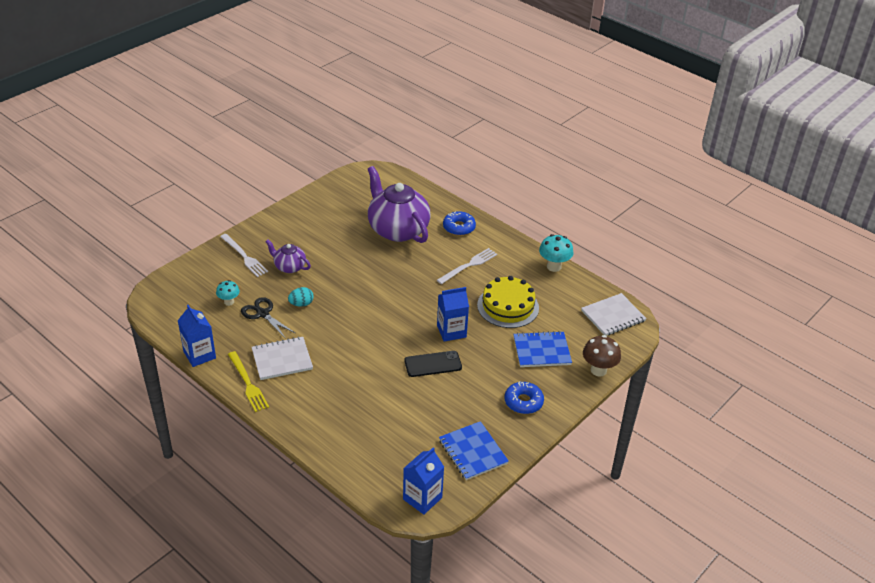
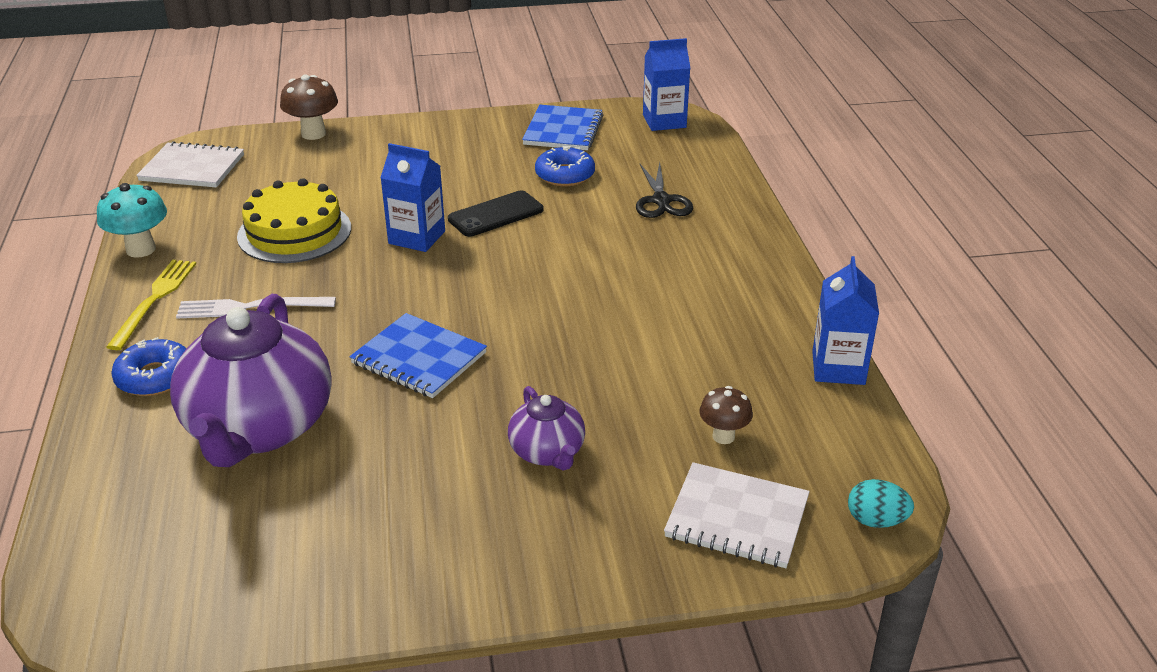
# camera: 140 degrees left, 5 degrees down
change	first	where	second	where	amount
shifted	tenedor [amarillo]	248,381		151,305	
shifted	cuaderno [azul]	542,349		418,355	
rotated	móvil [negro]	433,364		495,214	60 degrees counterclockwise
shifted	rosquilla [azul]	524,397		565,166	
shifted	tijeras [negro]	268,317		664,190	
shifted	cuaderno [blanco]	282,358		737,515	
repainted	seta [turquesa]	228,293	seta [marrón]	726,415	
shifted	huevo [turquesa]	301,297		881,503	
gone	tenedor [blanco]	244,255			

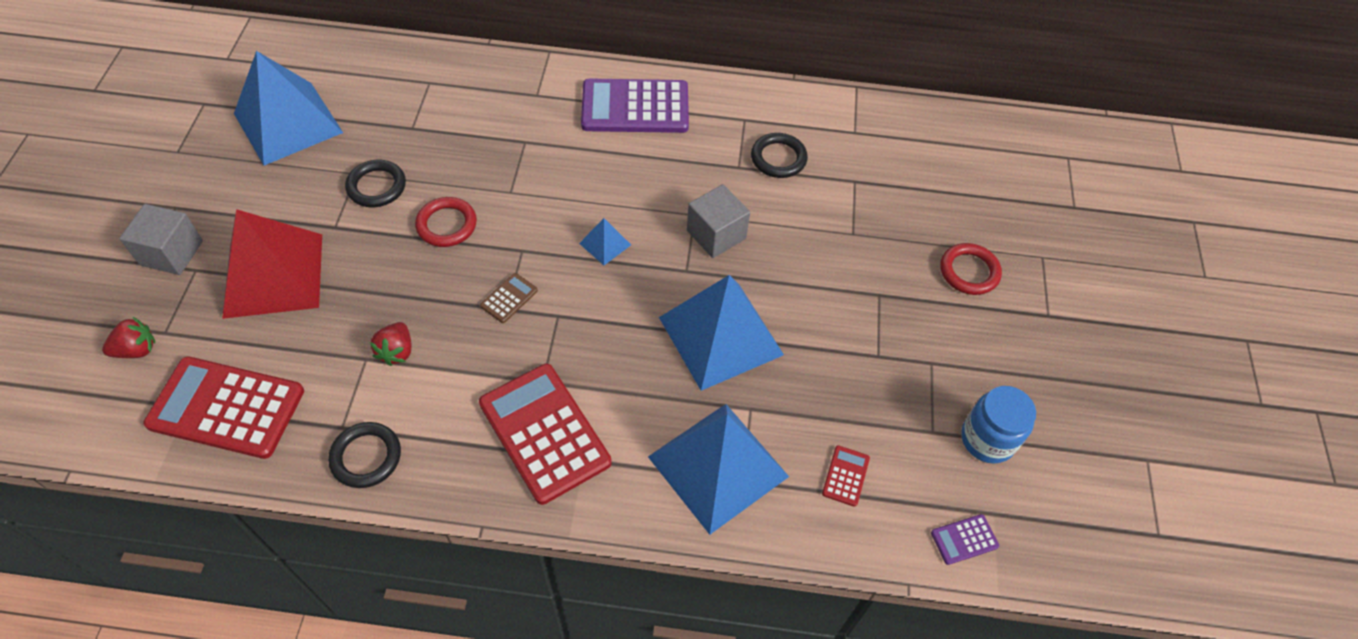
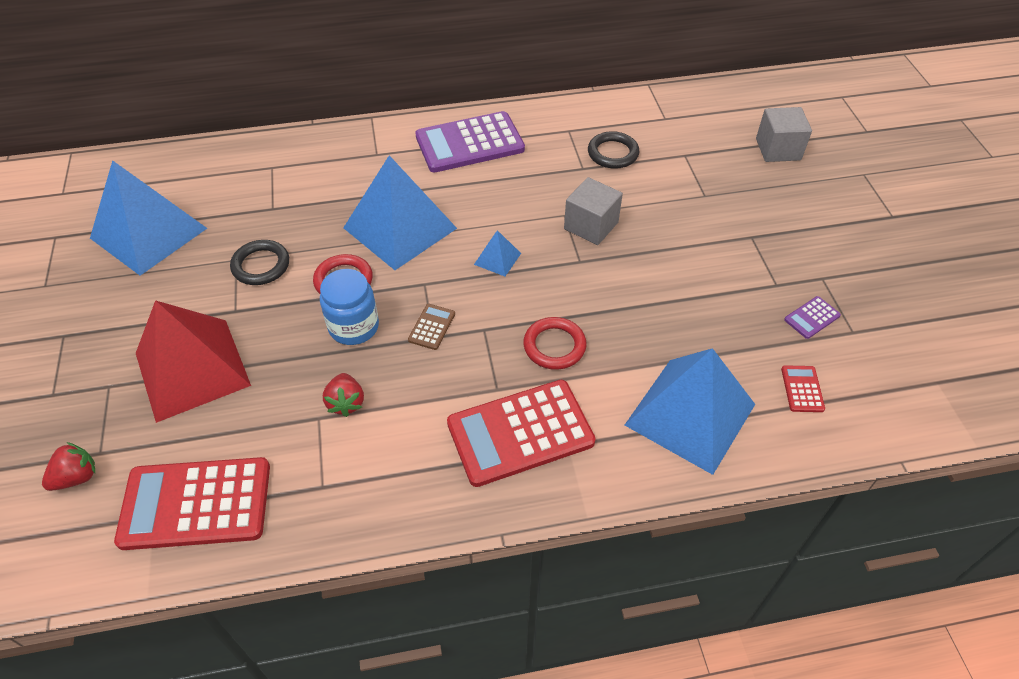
# camera: 15 degrees left, 5 degrees down
change	first	where	second	where	amount
shifted	tarro [azul]	998,425		349,307	
shifted	pirámide [azul]	721,333		400,212	
rotated	calculadora [rojo]	545,434		521,433	60 degrees counterclockwise
shifted	anillo [rojo]	971,269		554,343	
shifted	cubo [gris]	161,239		784,134	
shifted	calculadora [morado]	965,539		812,317	
gone	anillo [negro]	364,455			

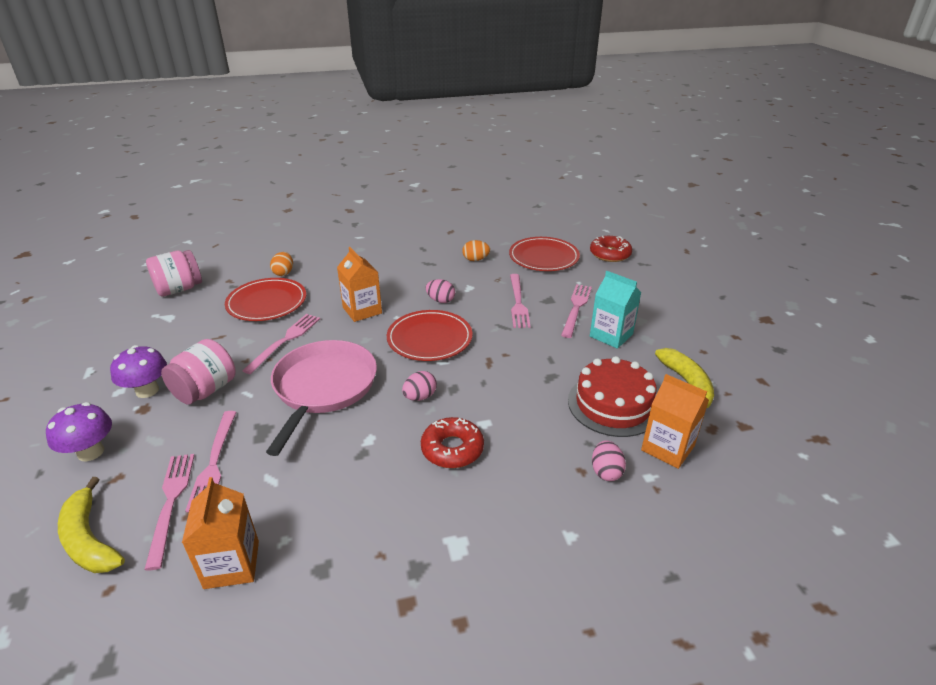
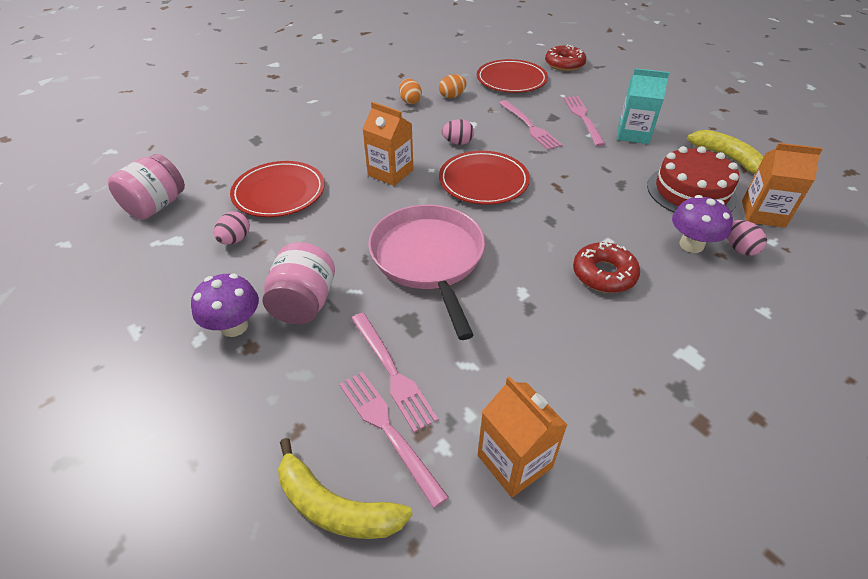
# camera: 25 degrees left, 10 degrees up
change	first	where	second	where	amount
shifted	huevo [rosa]	419,386		232,228	
shifted	huevo [naranja]	281,264		410,91	
shifted	seta [morado]	79,431		702,224	
gone	tenedor [rosa]	281,344			

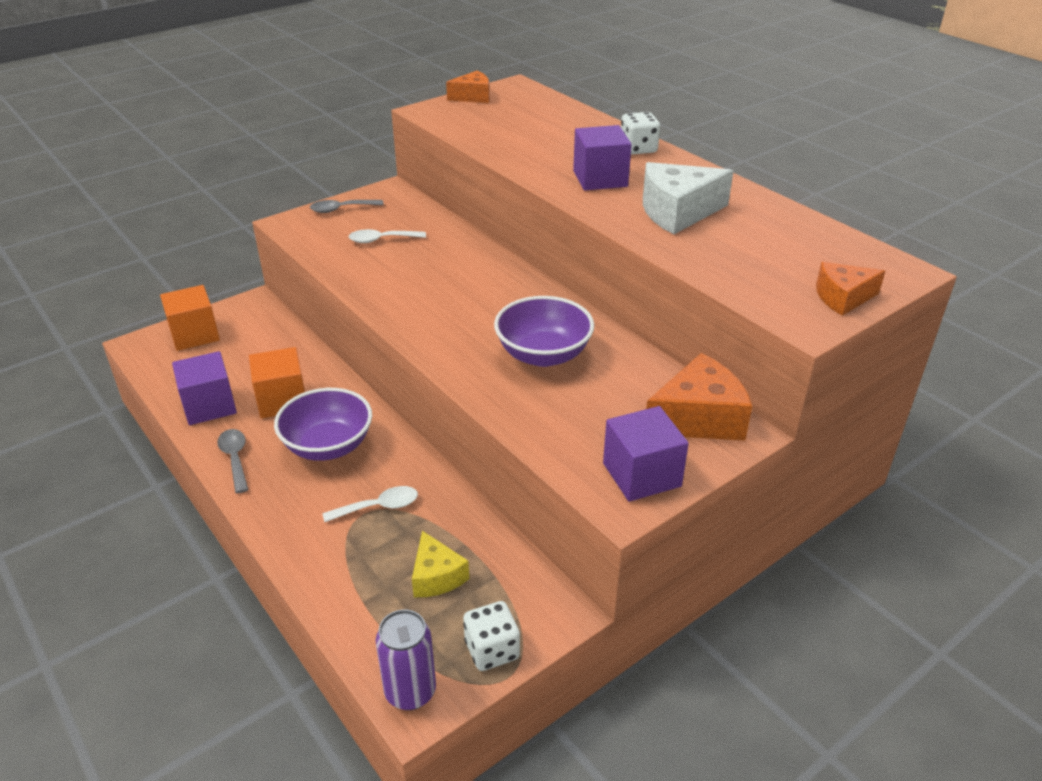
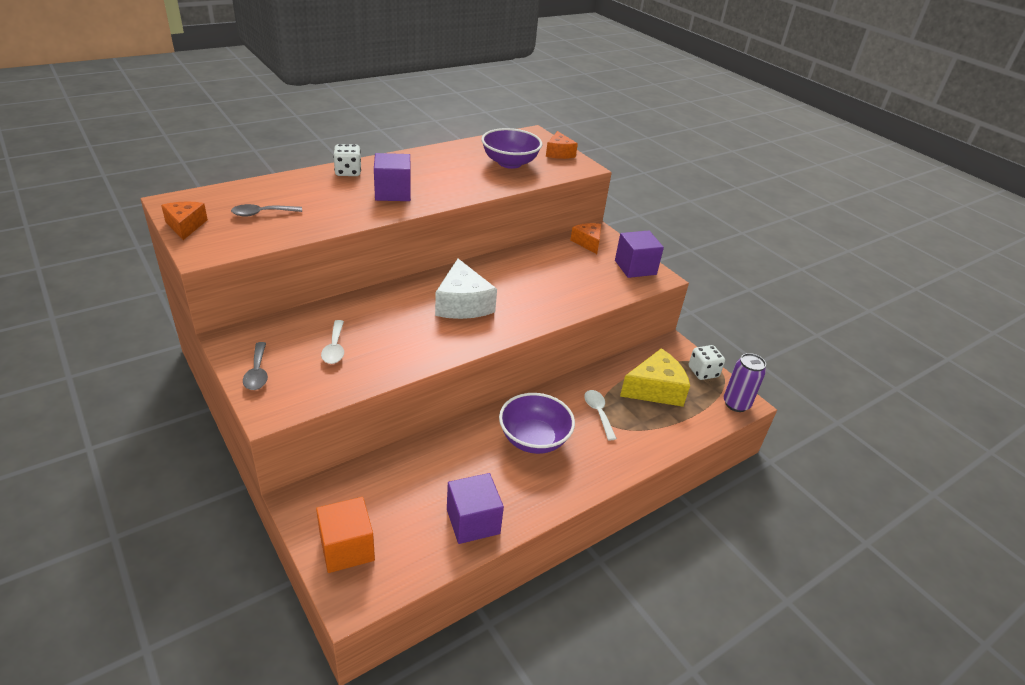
# camera: 90 degrees left, 0 degrees up
change	first	where	second	where	amount
shifted	cuchara [gris]	233,461		266,210	
shifted	queso [blanco]	688,198		466,289	
shifted	cuenco [morado]	544,331		511,148	
scaled	queso [naranja]	699,396		585,238	x0.62
scaled	queso [amarillo]	440,564		655,377	x1.63
gone	cubo [naranja]	277,383			

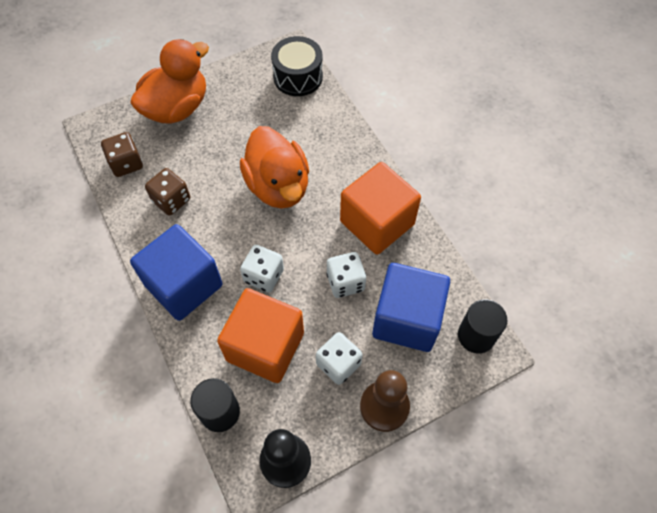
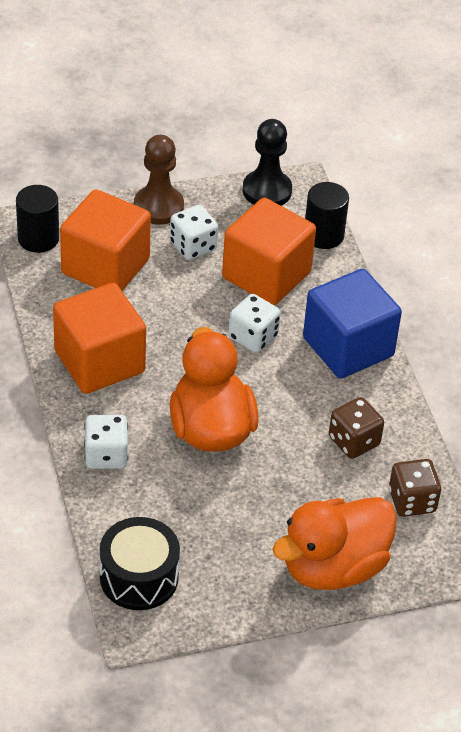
# camera: 170 degrees left, 15 degrees down
change	first	where	second	where	amount
repainted	cubo [azul]	411,307	cubo [naranja]	105,240	
shifted	dado [blanco]	346,275		106,442	

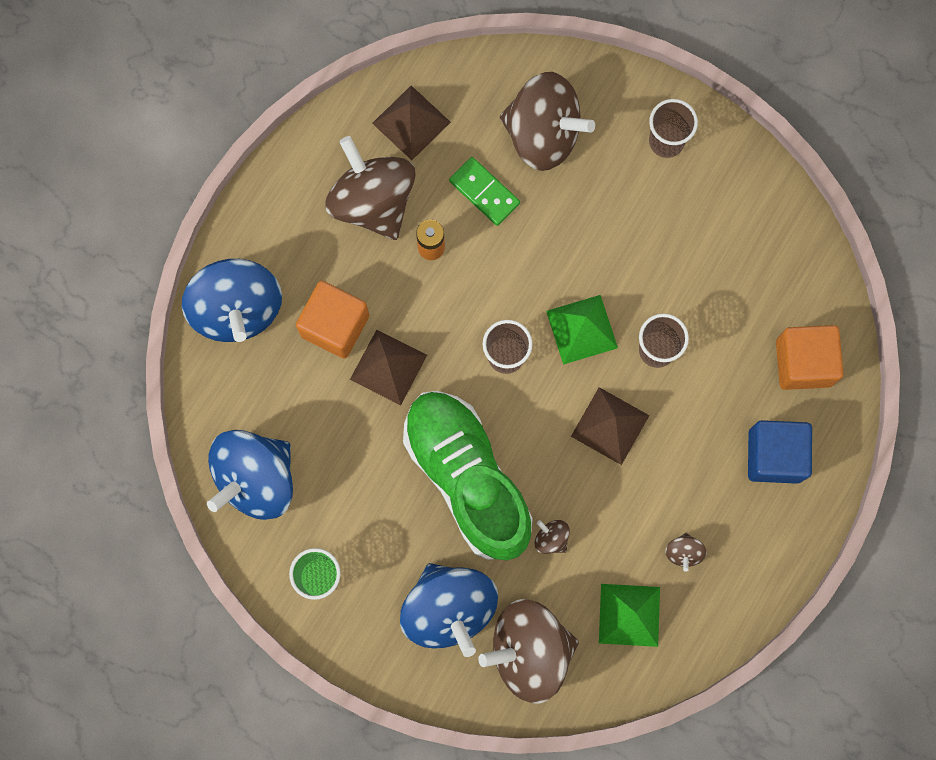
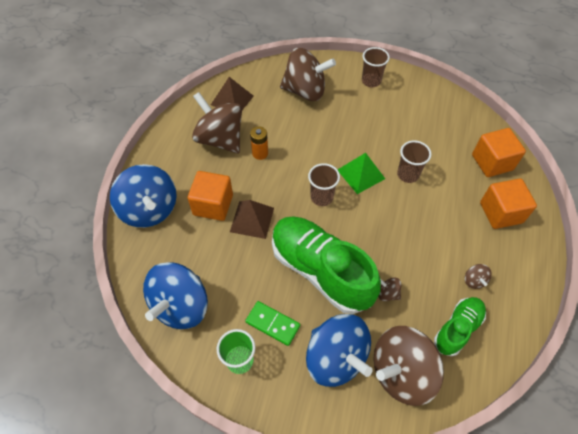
# camera: 15 degrees left, 20 degrees down
change	first	where	second	where	amount
shifted	ficha de dominó [verde]	484,191		272,323	
swapped	pirámide [verde]	629,615	zapato [verde]	460,326	
repainted	cubo [azul]	780,452	cubo [naranja]	508,203	
gone	pirámide [marrón]	610,426			

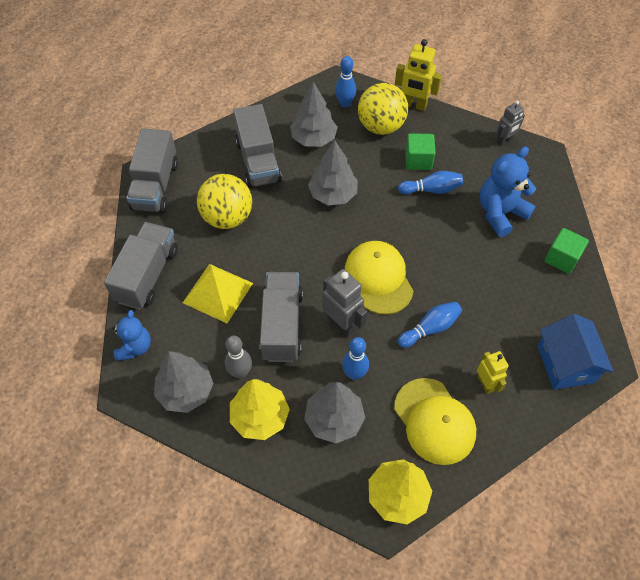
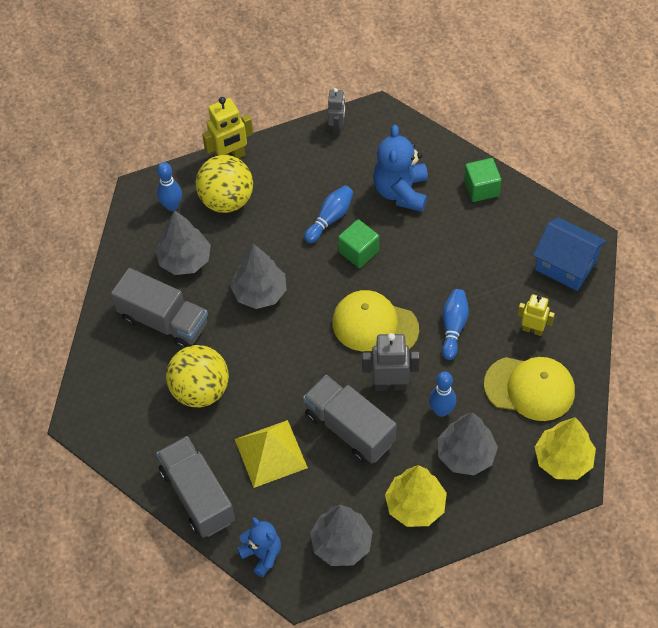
# camera: 45 degrees left, 0 degrees up
change	first	where	second	where	amount
shifted	cubo [verde]	420,151		358,243	
gone	camión [gris]	152,170			
gone	bolo [gris]	238,357			

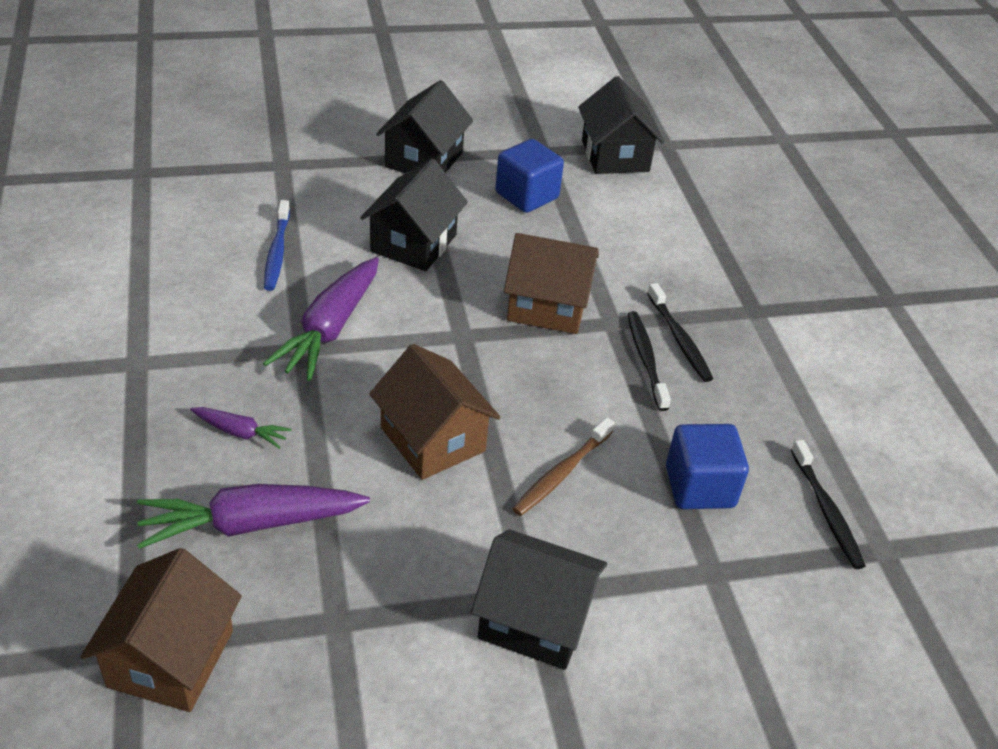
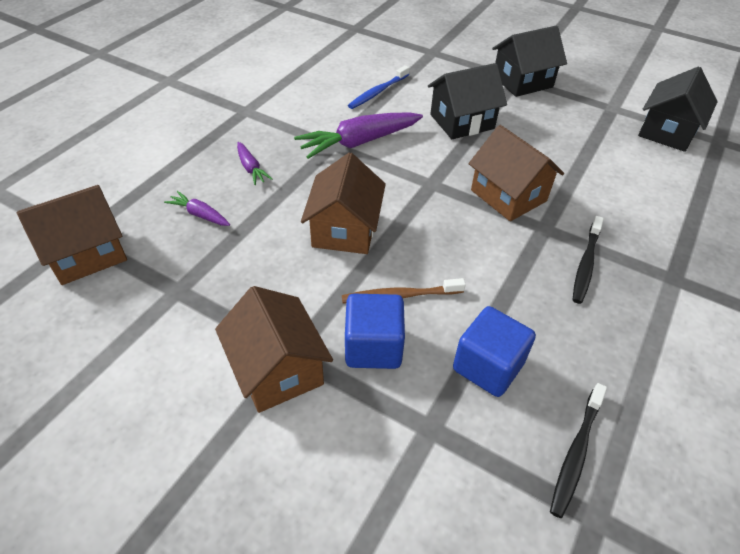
# camera: 45 degrees right, 5 degrees up
change	first	where	second	where	amount
scaled	zanahoria [morado]	253,516		197,208	x0.50
repainted	casa [negro]	539,599	casa [marrón]	274,349	
shifted	cubo [azul]	529,176		375,331	
gone	cepillo de dientes [negro]	649,361			

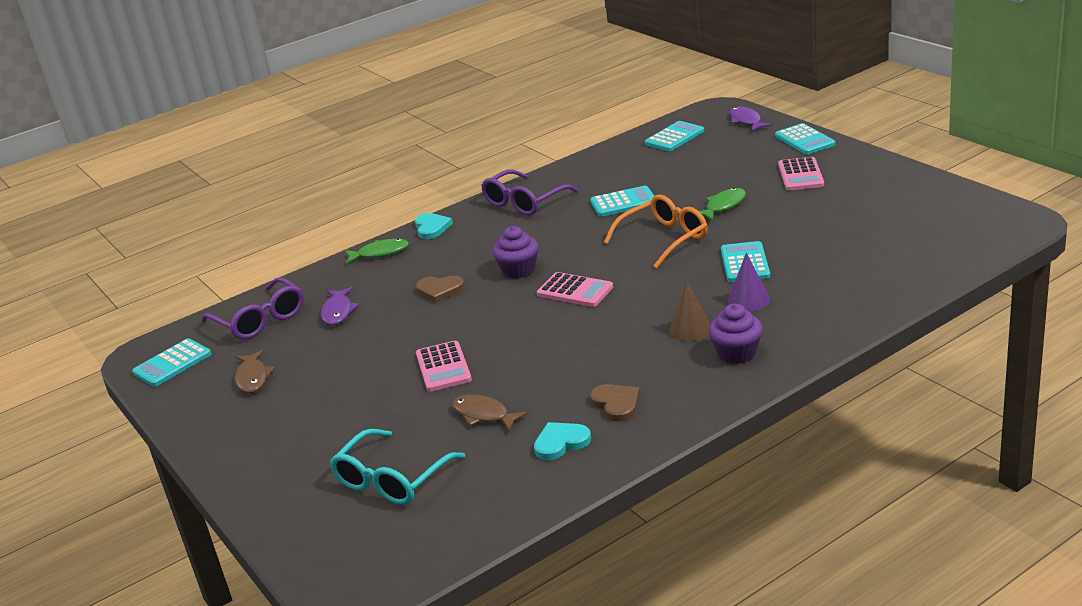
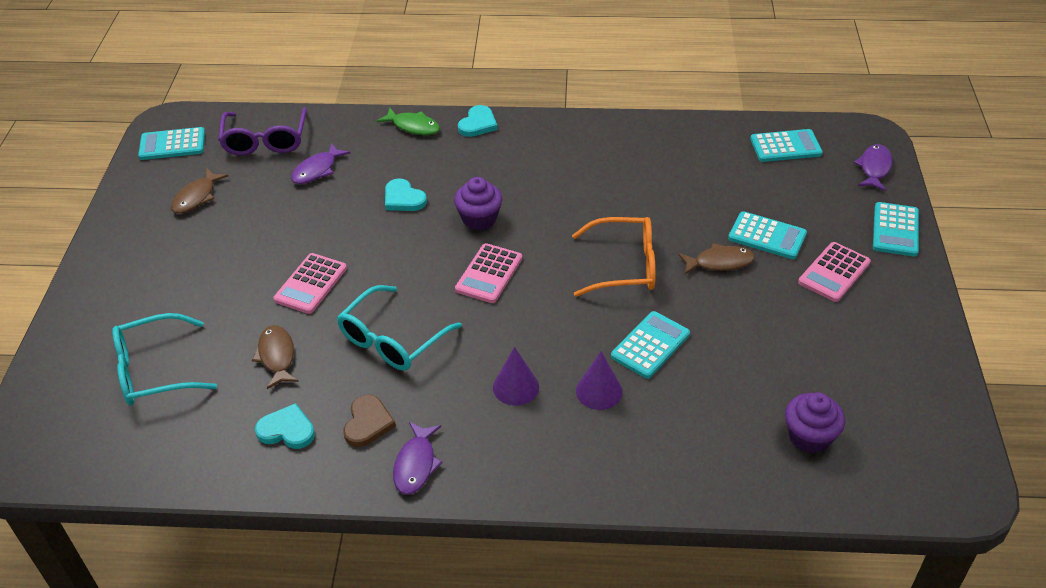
# camera: 35 degrees right, 15 degrees up
change	first	where	second	where	amount
new			gafas [turquesa]	399,328	
repainted	corazón [marrón]	440,289	corazón [turquesa]	406,194	
new			pez [morado]	418,458	
rotated	calculadora [rosa]	575,289		488,273	45 degrees clockwise
repainted	cono [marrón]	689,311	cono [morado]	516,376	
repainted	pez [verde]	722,204	pez [marrón]	716,258	
shifted	calculadora [turquesa]	622,201		767,235	
shifted	magdalena [morado]	736,333		815,422	
gone	gafas [morado]	530,193			

